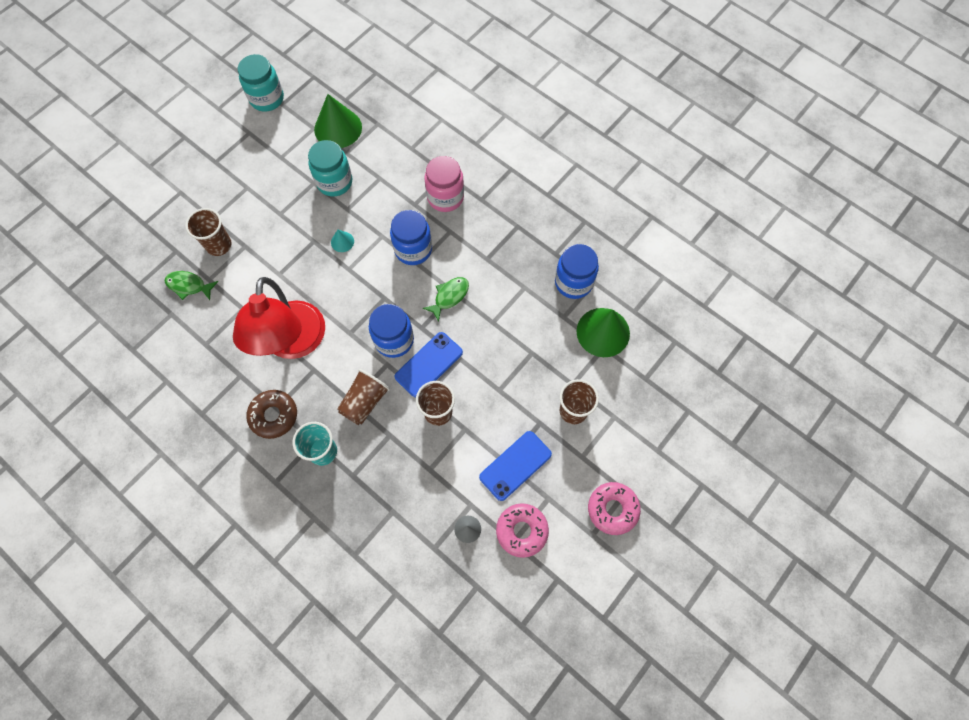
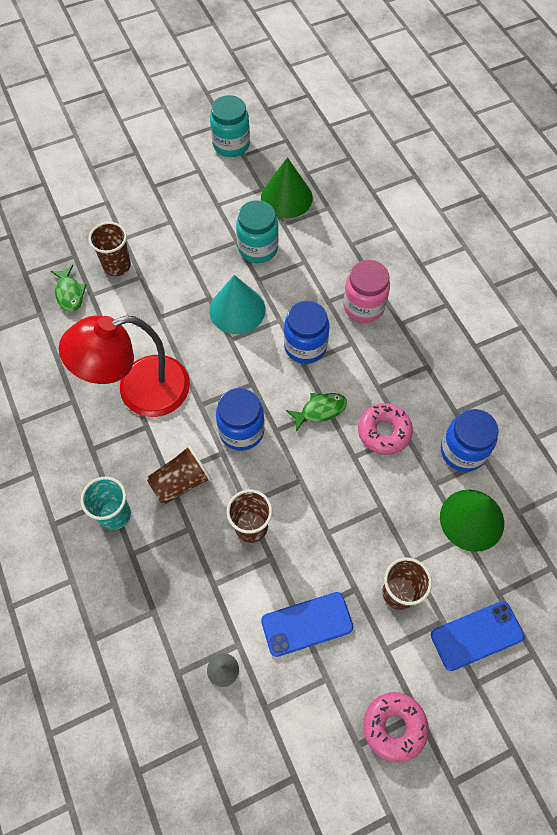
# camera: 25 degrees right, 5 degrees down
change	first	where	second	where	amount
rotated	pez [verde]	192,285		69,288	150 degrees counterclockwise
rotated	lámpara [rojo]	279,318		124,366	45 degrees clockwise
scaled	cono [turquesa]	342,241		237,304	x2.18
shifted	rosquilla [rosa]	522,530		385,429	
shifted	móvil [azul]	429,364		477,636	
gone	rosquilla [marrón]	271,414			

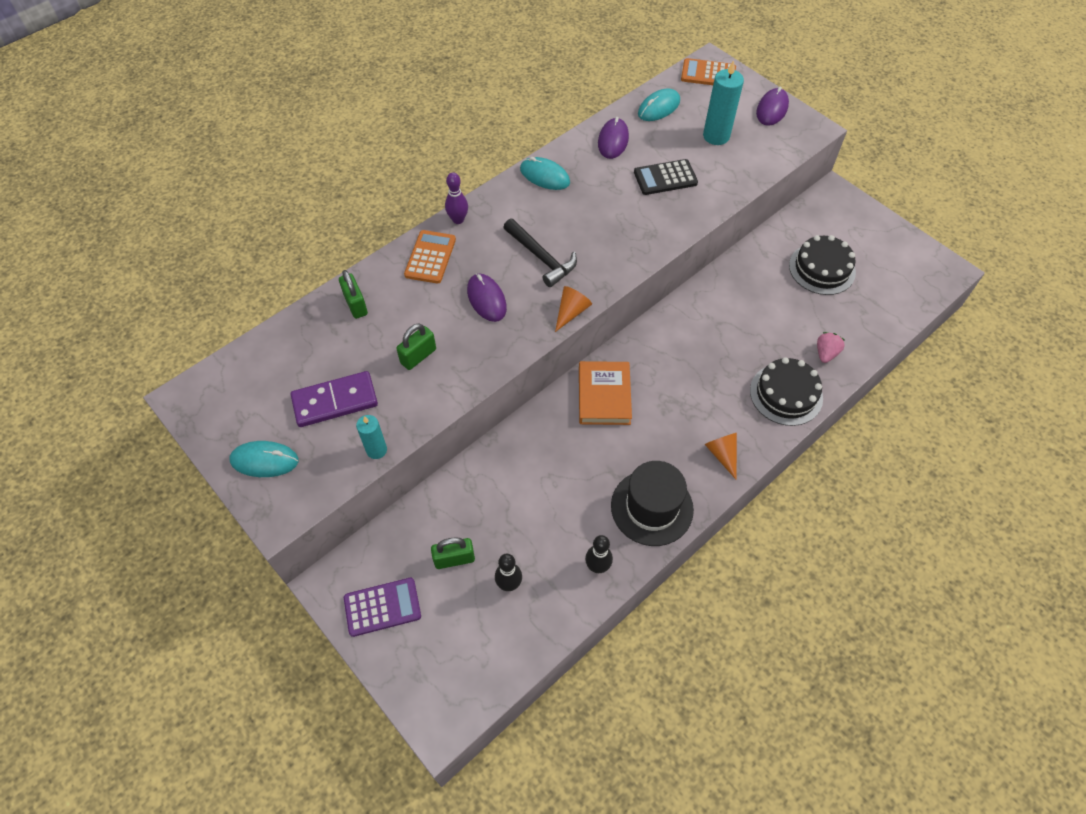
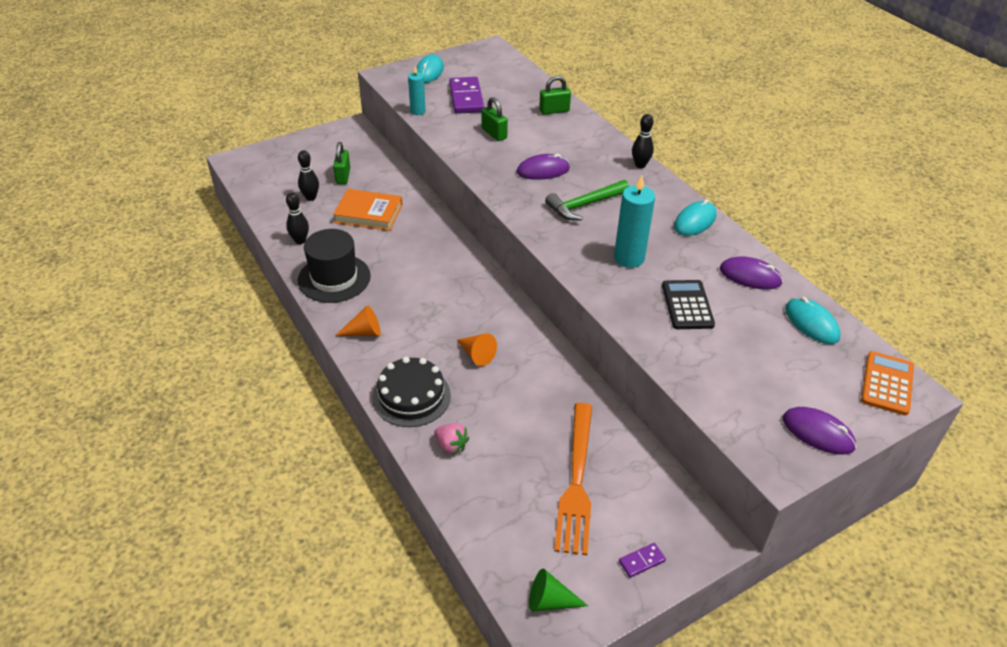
# camera: 100 degrees right, 15 degrees down
change	first	where	second	where	amount
shifted	libro [naranja]	605,393		368,210	
shifted	cono [naranja]	573,309		477,349	
new			cono [verde]	558,590	
repainted	martillo [negro]	540,253	martillo [verde]	587,200	
swapped	tarta [negro]	822,265	tenedor [naranja]	573,479	
shifted	vela [turquesa]	723,102		634,221	
new			ficha de dominó [morado]	642,560	
repainted	bolo [morado]	456,198	bolo [negro]	643,141	
gone	calculadora [morado]	382,607			
gone	calculadora [naranja]	430,257			

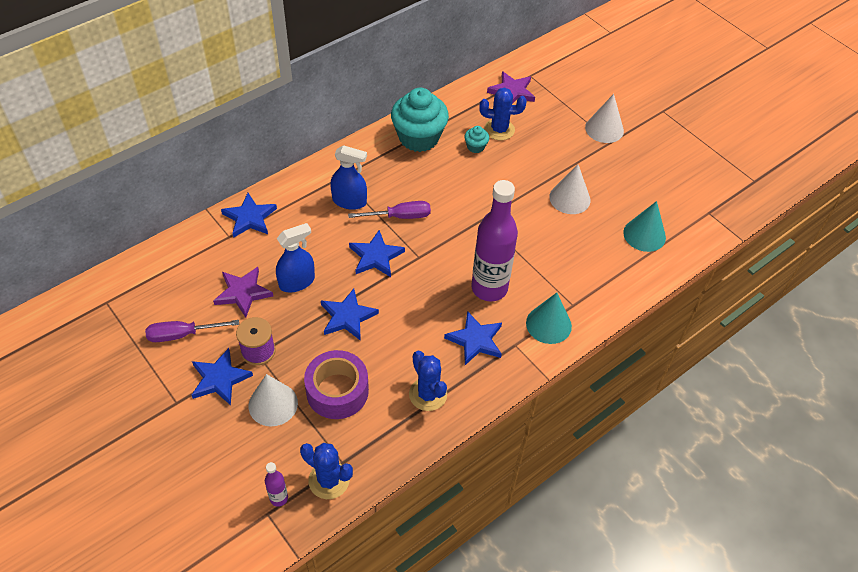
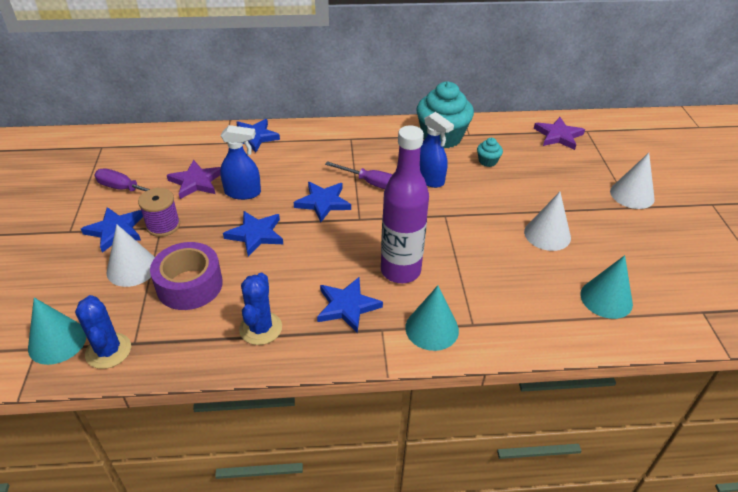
# camera: 35 degrees right, 10 degrees down
change	first	where	second	where	amount
swapped	botella [morado]	276,484	cono [turquesa]	57,331	
shifted	pulverizador [azul]	348,177		437,150	
gone	cactus [azul]	503,113			

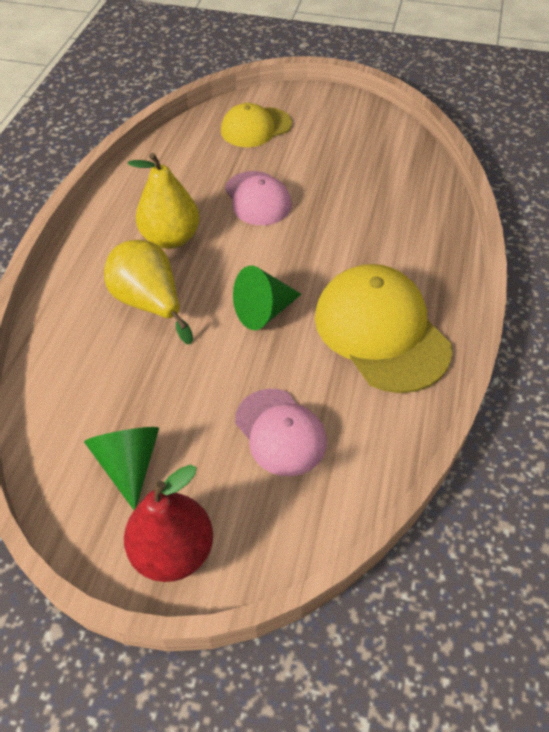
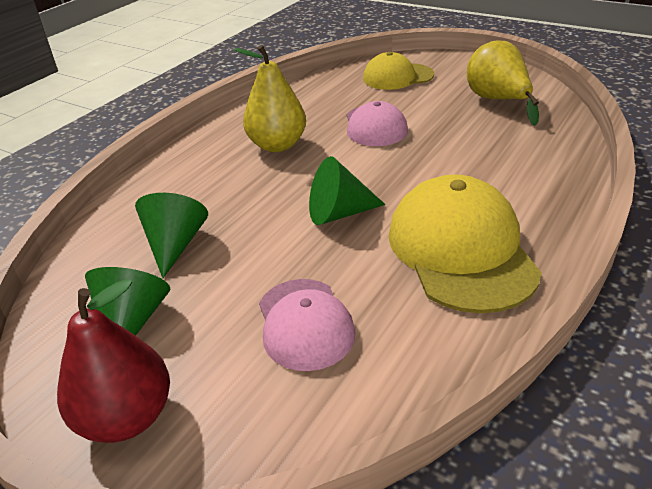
# camera: 20 degrees right, 15 degrees down
change	first	where	second	where	amount
new			cono [verde]	171,235	
shifted	pera [amarillo]	148,292		503,83	

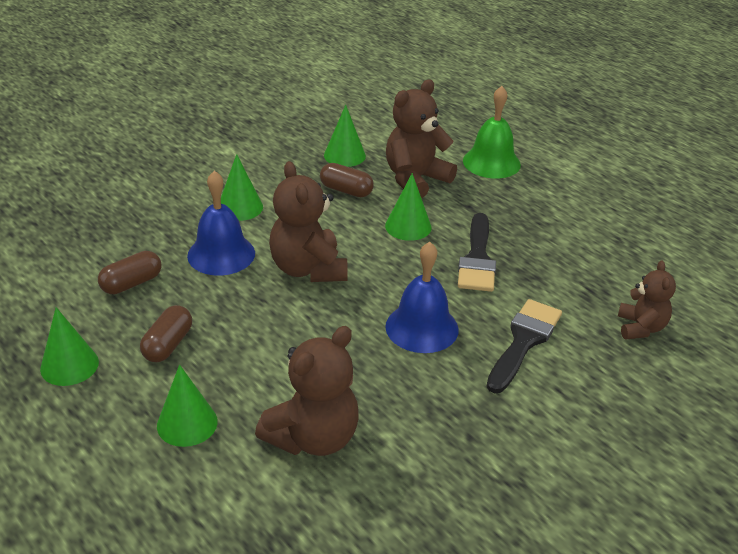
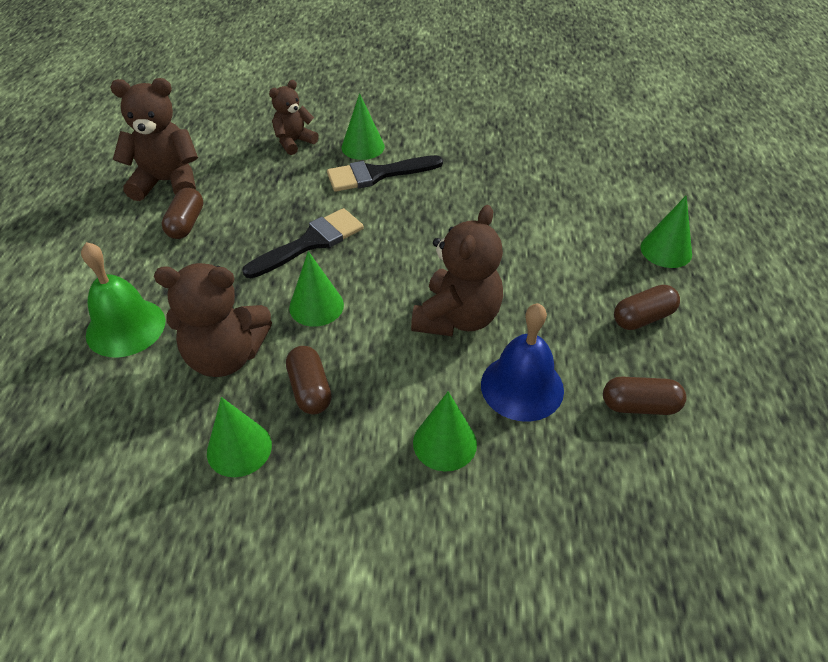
# camera: 135 degrees left, 10 degrees up
change	first	where	second	where	amount
shifted	osito [marrón]	307,391		154,139	
new			cápsula [marrón]	182,213	
shifted	cono [verde]	69,346		363,126	
gone	campana [azul]	422,297			

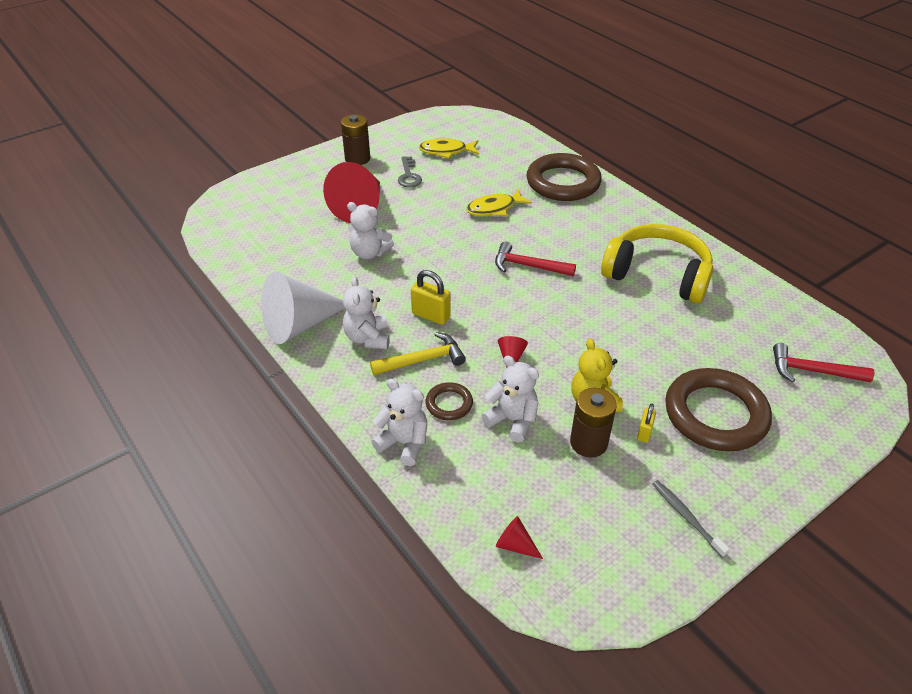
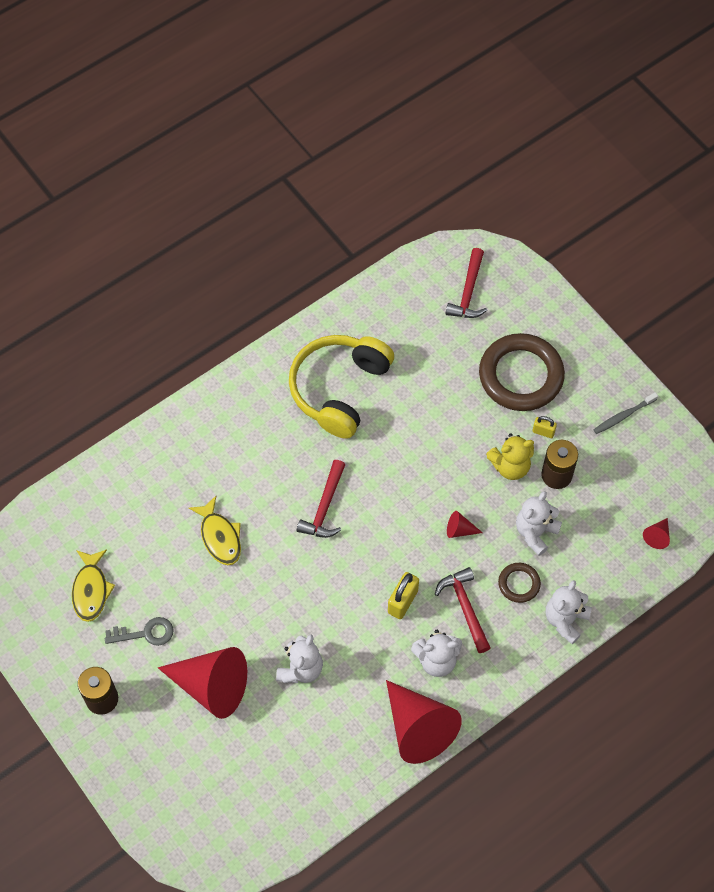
# camera: 90 degrees left, 20 degrees up
change	first	where	second	where	amount
repainted	cono [blanco]	303,307	cono [rojo]	424,722	
repainted	martillo [amarillo]	418,353	martillo [rojo]	462,610	
gone	anillo [marrón]	564,177			

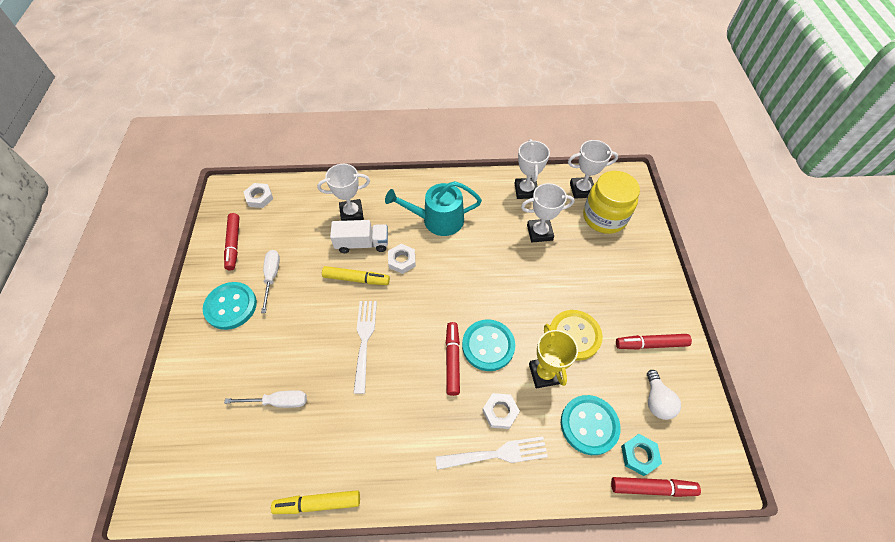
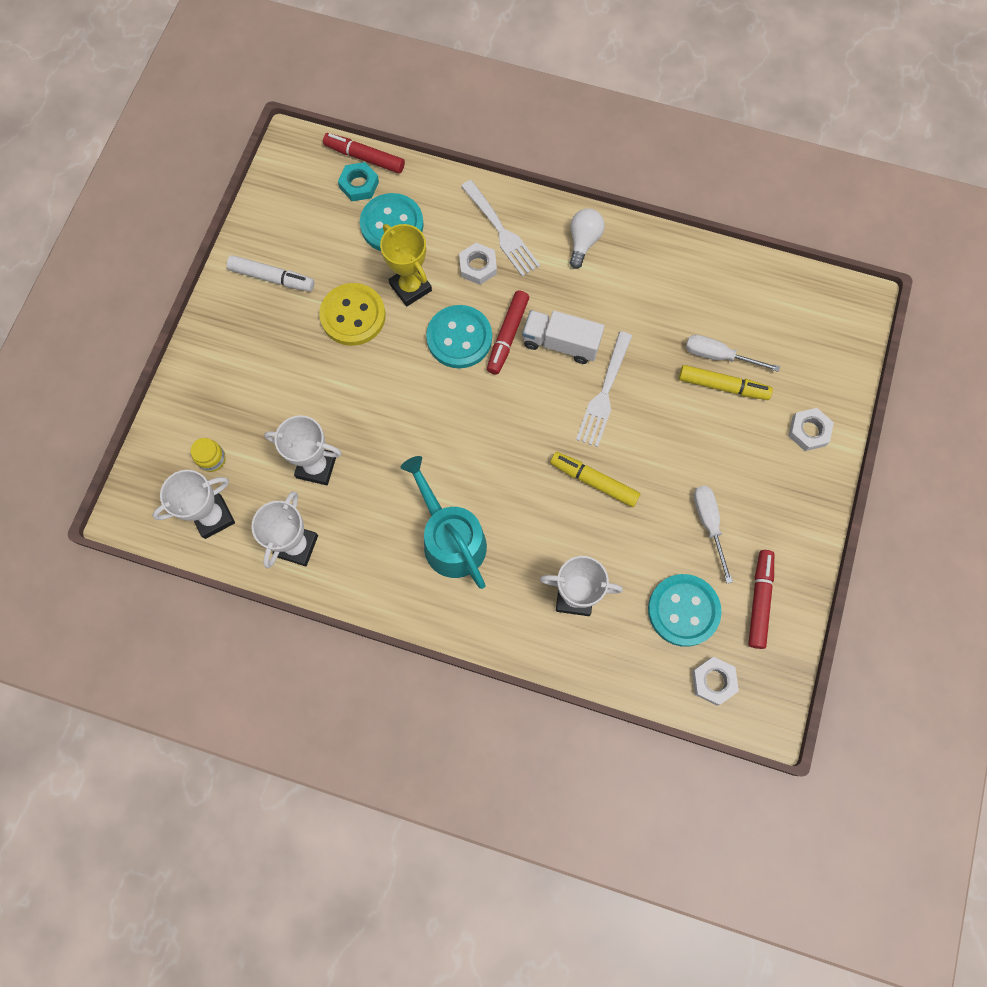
# camera: 160 degrees left, 15 degrees up
change	first	where	second	where	amount
rotated	trofeo [blanco]	593,169		194,504	45 degrees counterclockwise
scaled	tarro [amarillo]	611,202		208,455	x0.42
repainted	rotulador [rojo]	654,342	rotulador [blanco]	270,273	
rotated	trofeo [amarillo]	553,356		406,265	45 degrees counterclockwise
rotated	regadera [turquesa]	433,208		443,522	135 degrees counterclockwise
rotated	tenedor [blanco]	492,453		500,228	135 degrees counterclockwise
shifted	camión [blanco]	359,236		563,337	
shifted	bombilla [blanco]	664,395		587,239	
shifted	botón [turquesa]	230,306		685,610	
shifted	rotulador [amarillo]	315,502		726,382	
rotated	destornillador [blanco]	270,281		713,534	150 degrees clockwise
shifted	tuerca [blanco]	402,259		811,429	

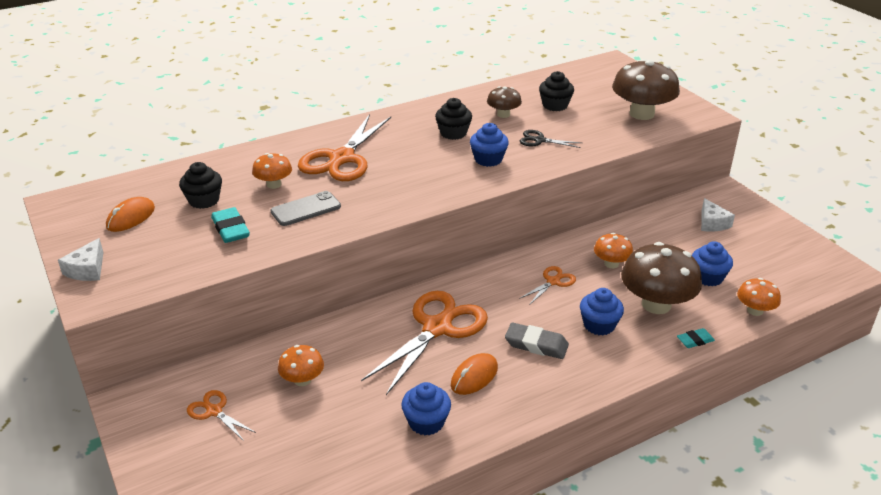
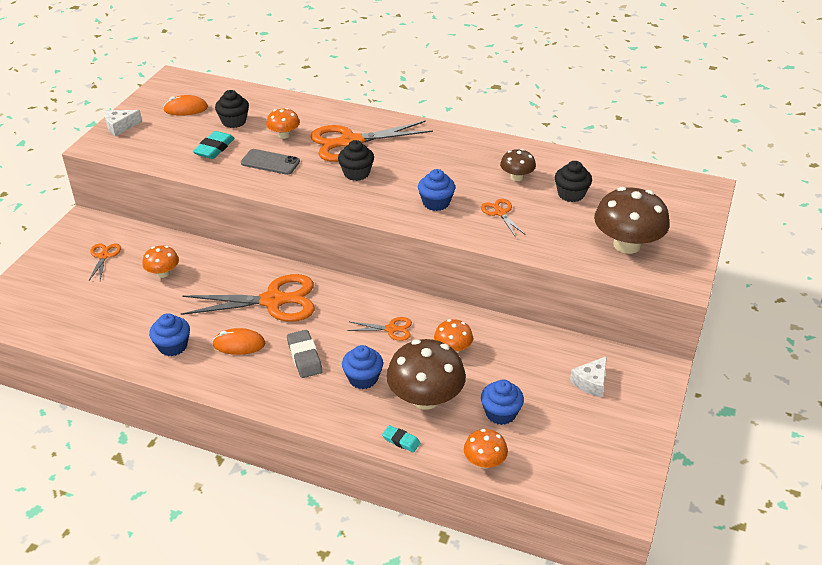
# camera: 50 degrees right, 5 degrees up
change	first	where	second	where	amount
shifted	magdalena [negro]	453,119		356,160	
repainted	tijeras [negro]	551,139	tijeras [naranja]	503,218	

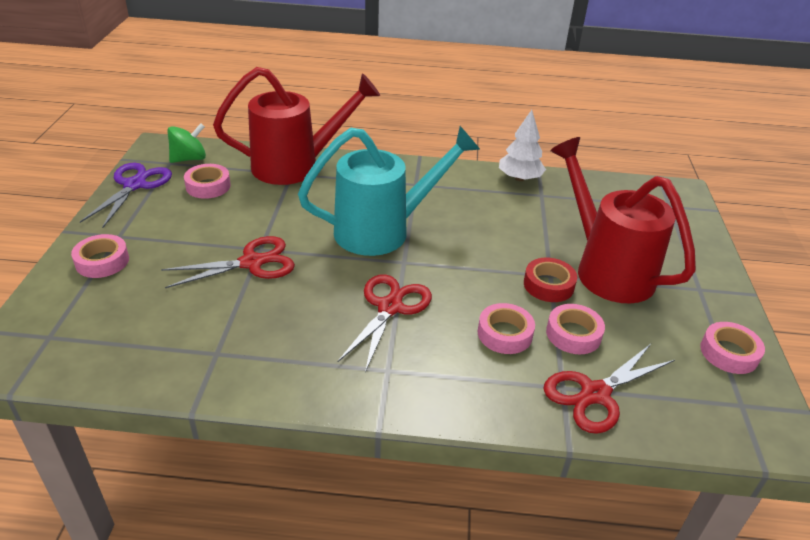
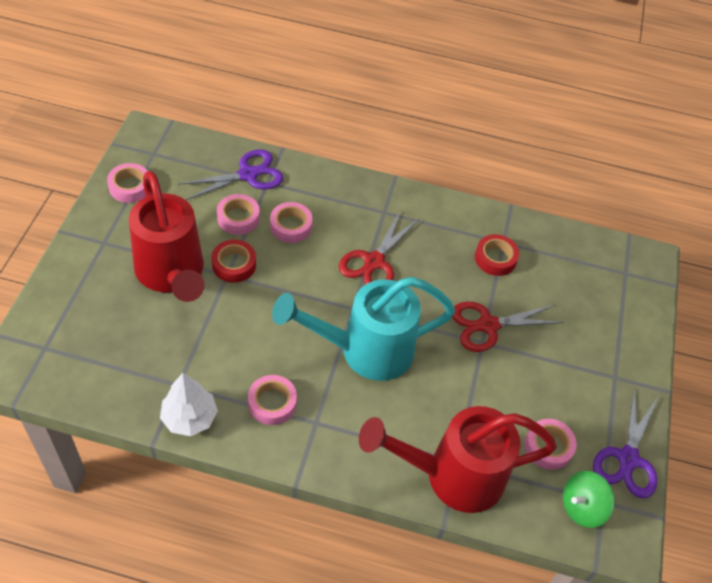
# camera: 175 degrees left, 15 degrees up
change	first	where	second	where	amount
repainted	tijeras [rojo]	609,389	tijeras [morado]	230,174	
shifted	cinta adhesiva [rosa]	100,256		272,400	
new			cinta adhesiva [rojo]	497,255	

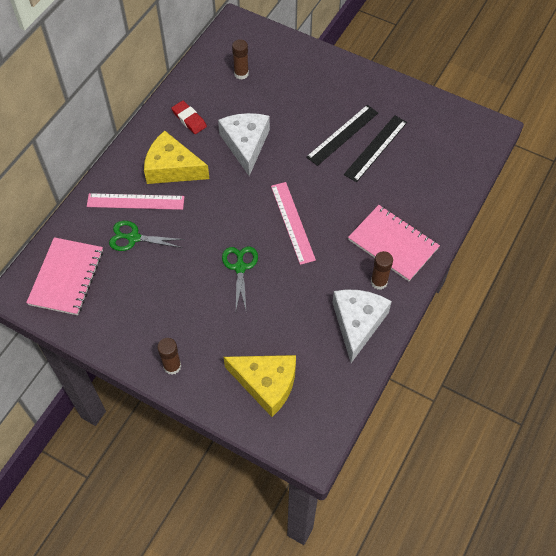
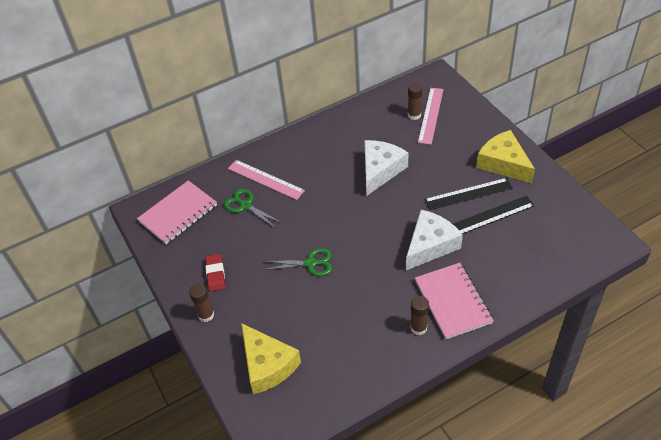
# camera: 35 degrees right, 10 degrees down
change	first	where	second	where	amount
shifted	goma de borrar [rojo]	189,117		215,273	
rotated	tijeras [verde]	240,277		297,262	60 degrees clockwise
shifted	queso [blanco]	362,326		434,240	
shifted	regla [rosa]	293,223		431,116	
shifted	queso [amarillo]	177,157		505,156	

